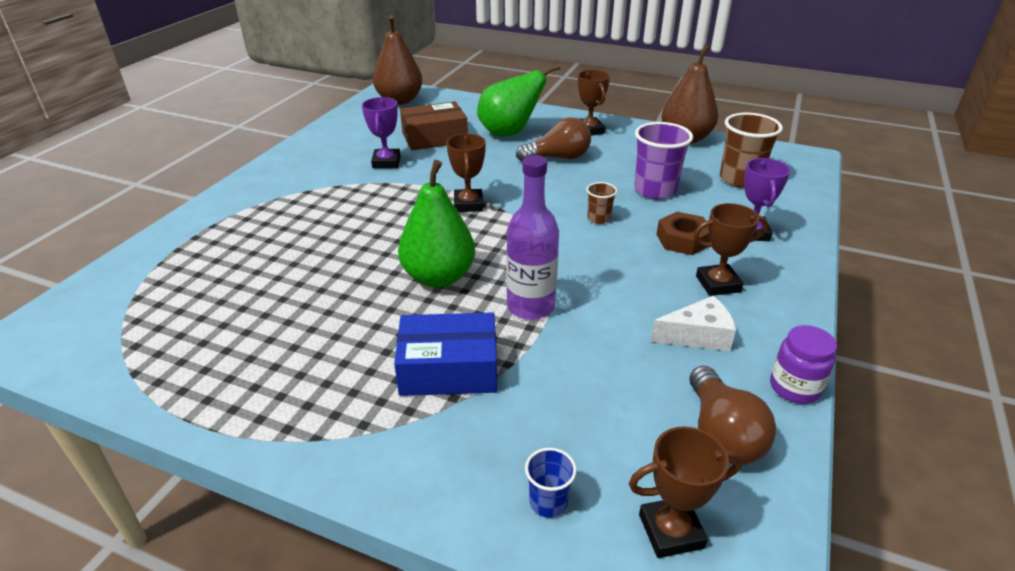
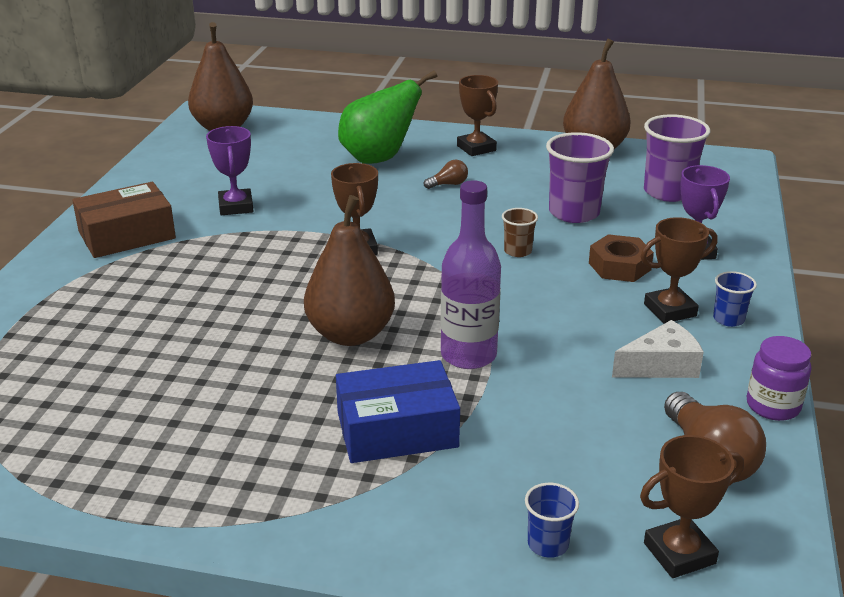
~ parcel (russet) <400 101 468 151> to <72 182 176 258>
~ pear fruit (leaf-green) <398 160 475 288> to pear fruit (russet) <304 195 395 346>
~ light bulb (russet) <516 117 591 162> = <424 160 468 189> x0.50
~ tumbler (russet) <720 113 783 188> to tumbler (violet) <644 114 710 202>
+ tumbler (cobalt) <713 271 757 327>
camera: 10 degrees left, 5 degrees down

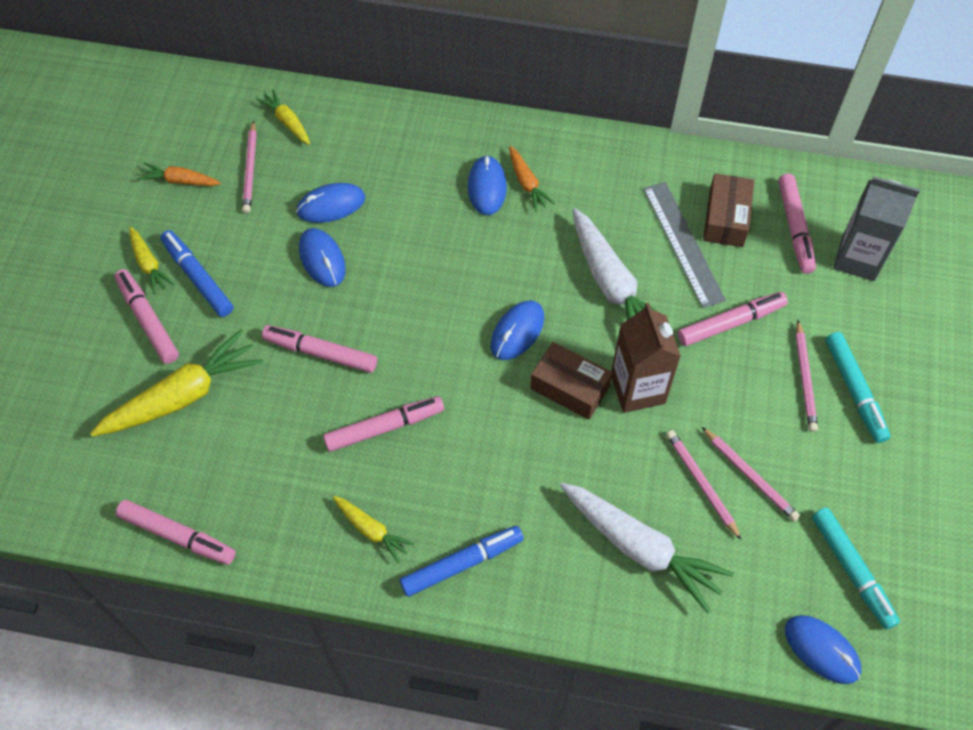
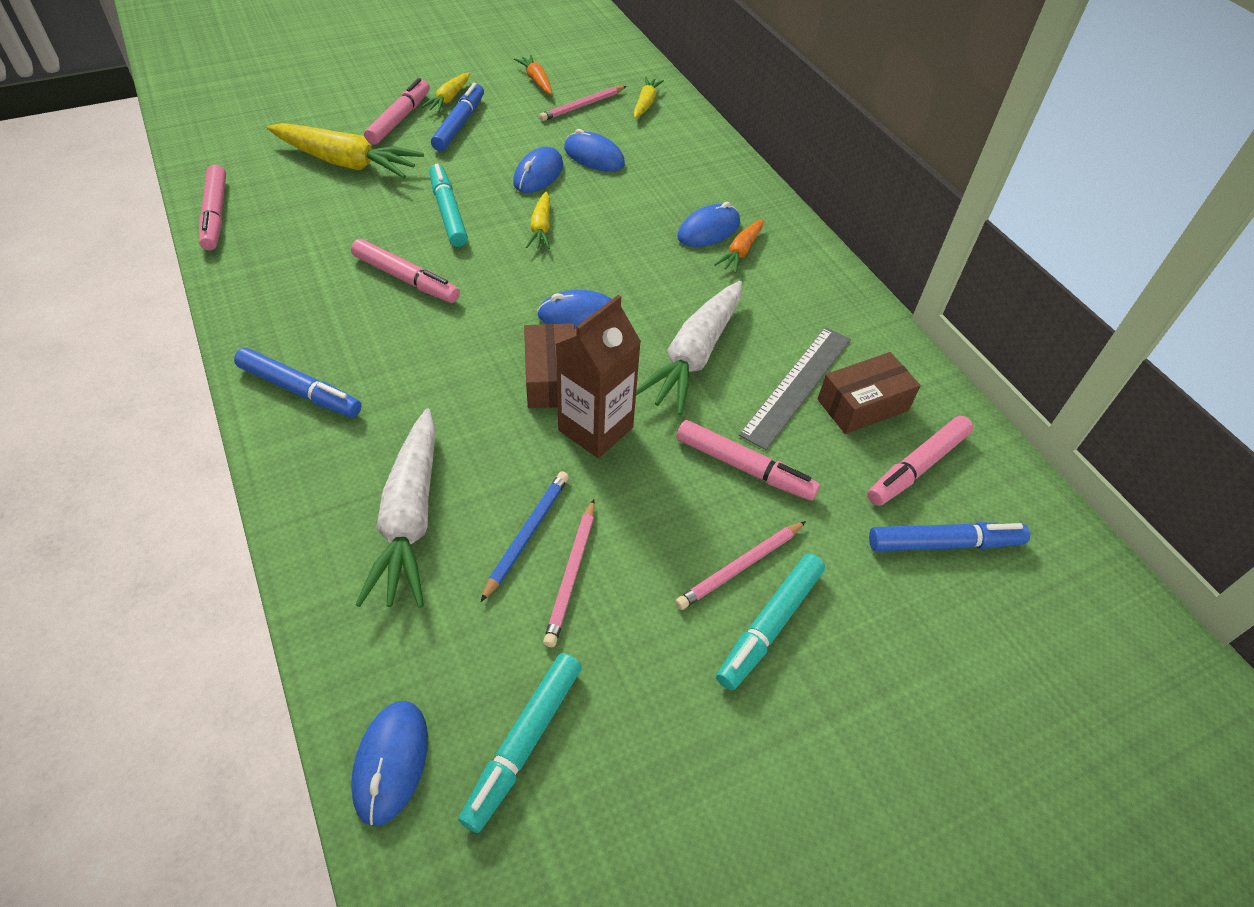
~ marker (rosy) <262 325 377 373> to marker (aqua) <429 164 468 247>
~ lead pencil (rosy) <666 430 741 540> to lead pencil (cobalt) <481 471 569 602>
~ root vegetable (yellow) <333 496 414 563> to <526 192 550 249>
~ carton (grey) <833 176 920 281> to marker (cobalt) <869 522 1030 551>
camera: 50 degrees right, 10 degrees down

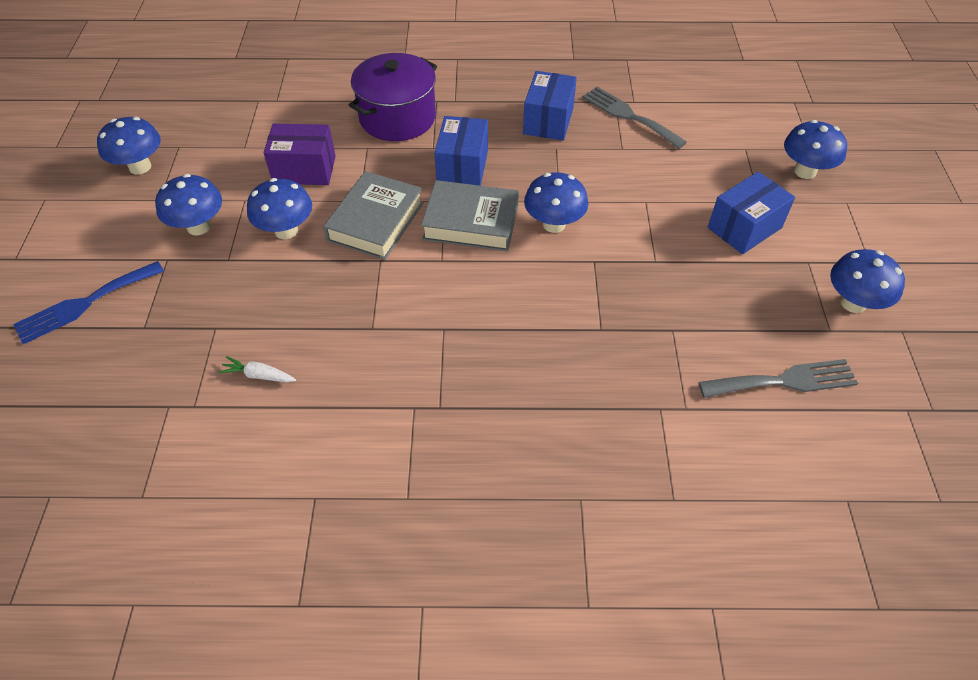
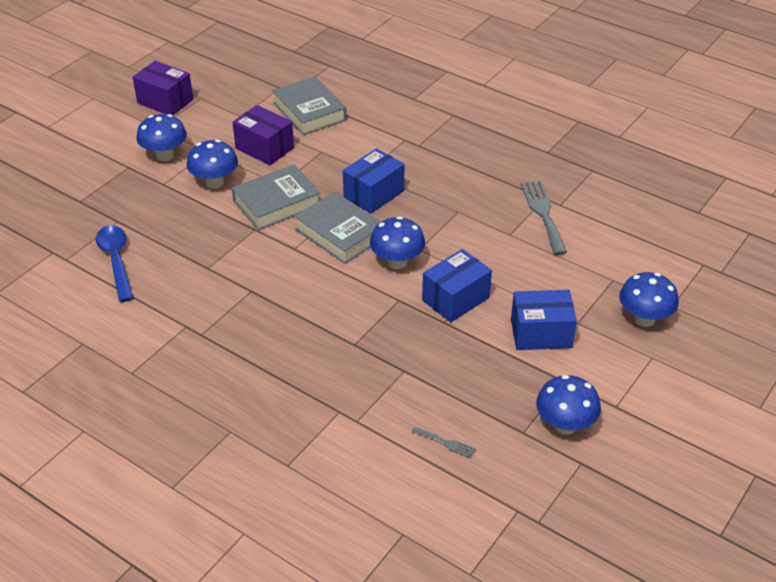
~ root vegetable (white) <218 356 296 383> to teaspoon (cobalt) <96 225 133 302>
~ toadstool (cobalt) <97 117 161 175> to parcel (violet) <133 61 193 115>
+ hardcover (grey) <272 76 347 135>
~ fork (grey) <699 359 858 398> = <412 427 476 458> x0.48
~ parcel (cobalt) <523 71 577 141> to <422 249 492 322>
- fork (cobalt) <13 261 164 344>
- cooking pot (violet) <349 53 437 141>
camera: 35 degrees right, 10 degrees down

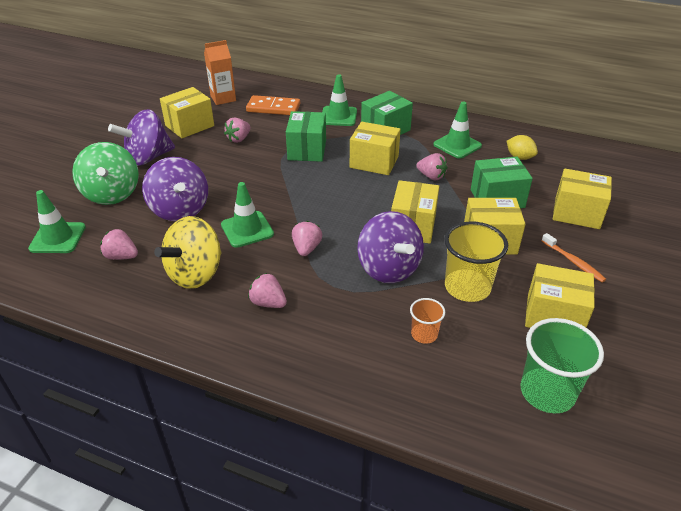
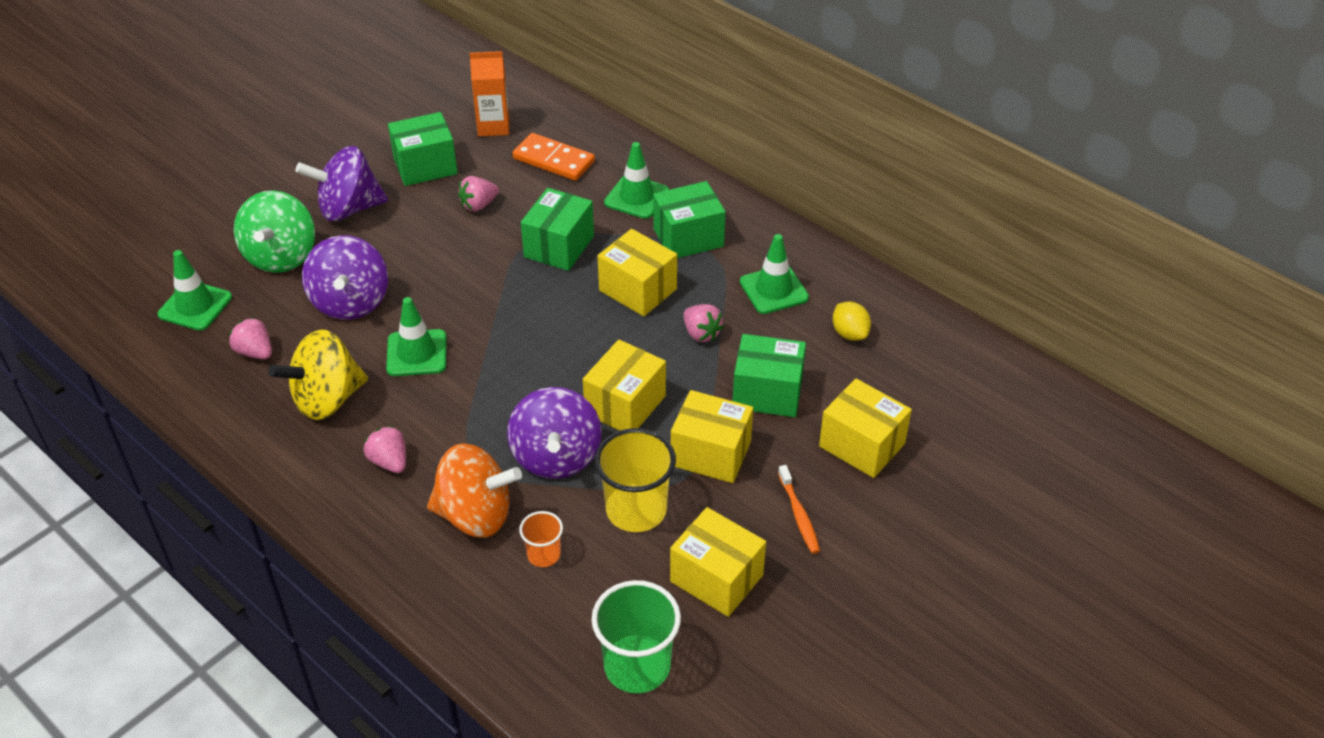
~ parcel (yellow) <160 87 214 138> to parcel (leaf-green) <388 112 458 186>
+ spinning top (orange) <427 443 522 537>
- berry (rosy) <292 221 322 256>
camera: 20 degrees right, 5 degrees up

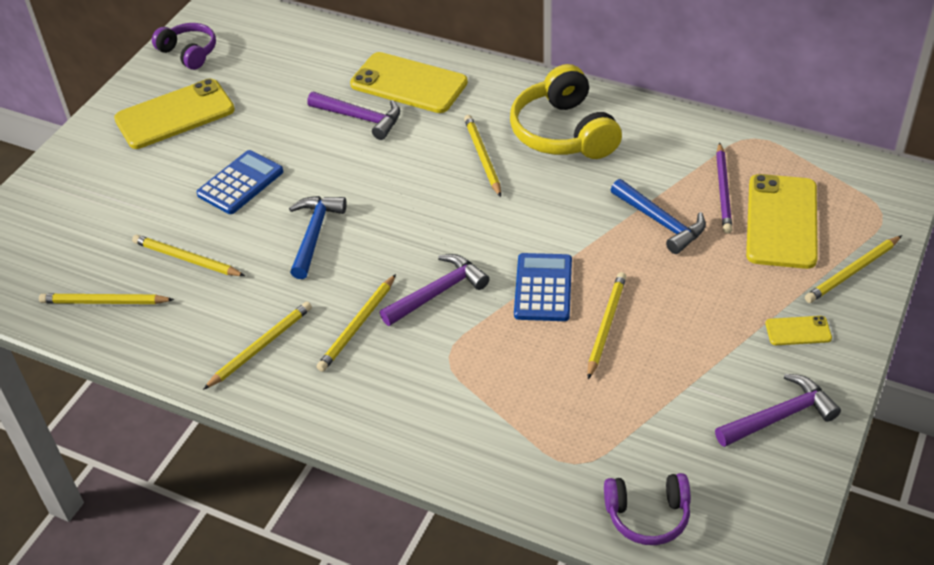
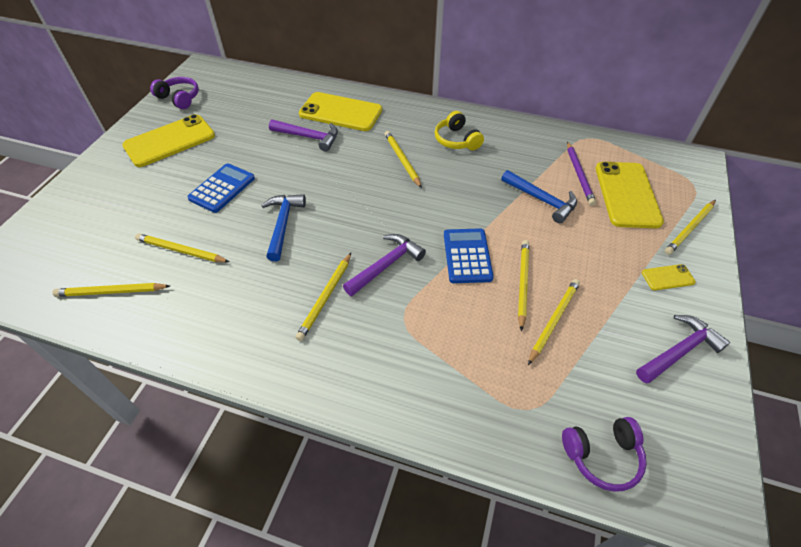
~ over-ear headphones (yellow) <510 64 622 159> = <435 111 484 150> x0.60
~ lead pencil (yellow) <203 302 312 390> to <528 279 580 365>
camera: 10 degrees left, 5 degrees up

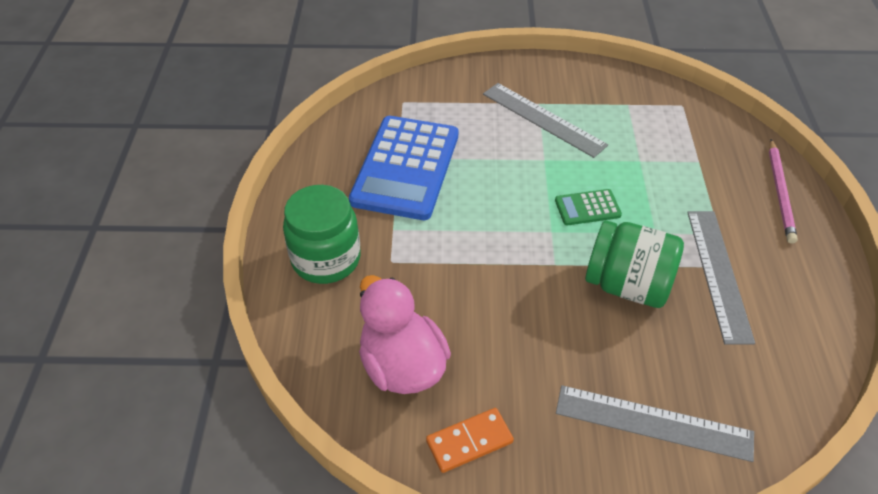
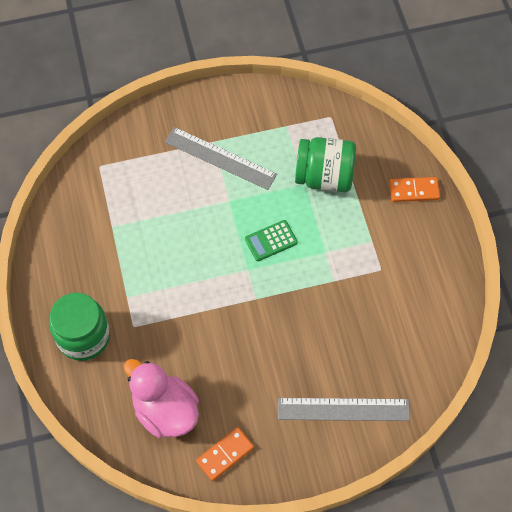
~ jam jar (leaf-green) <585 220 684 308> to <295 137 356 192>
~ lead pencil (rosy) <769 139 798 244> to domino tile (orange) <389 177 440 202>
- adding machine (cobalt) <349 116 458 220>
- measuring stick (grey) <687 211 755 344>
camera: 15 degrees left, 15 degrees up

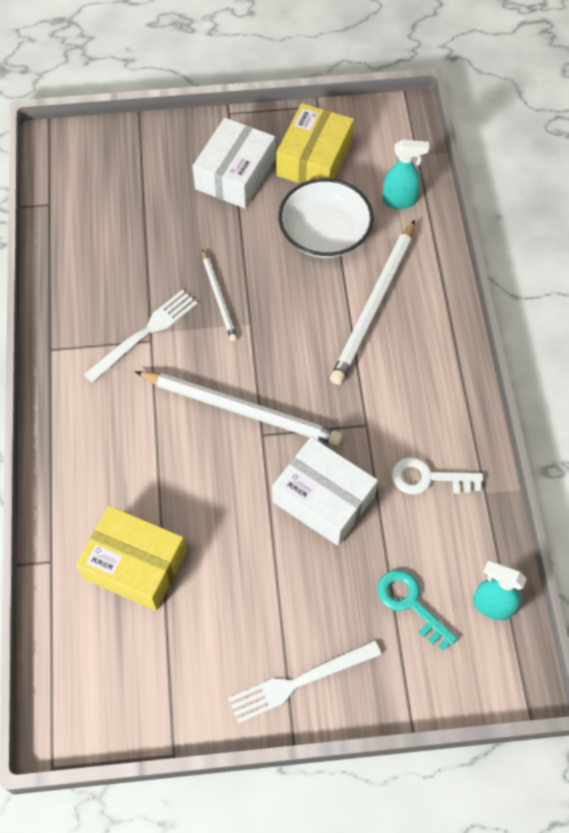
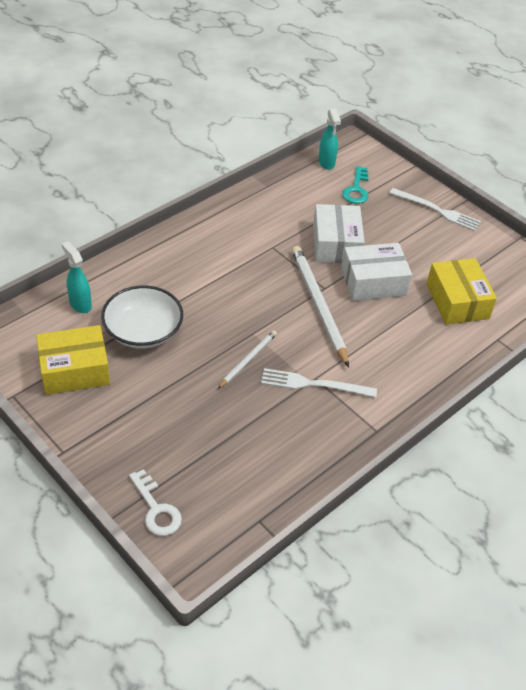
~ key (white) <392 457 483 494> to <129 469 182 536>
~ parcel (white) <192 118 275 208> to <341 243 412 301>
- lead pencil (white) <330 220 415 385>
camera: 130 degrees left, 15 degrees down

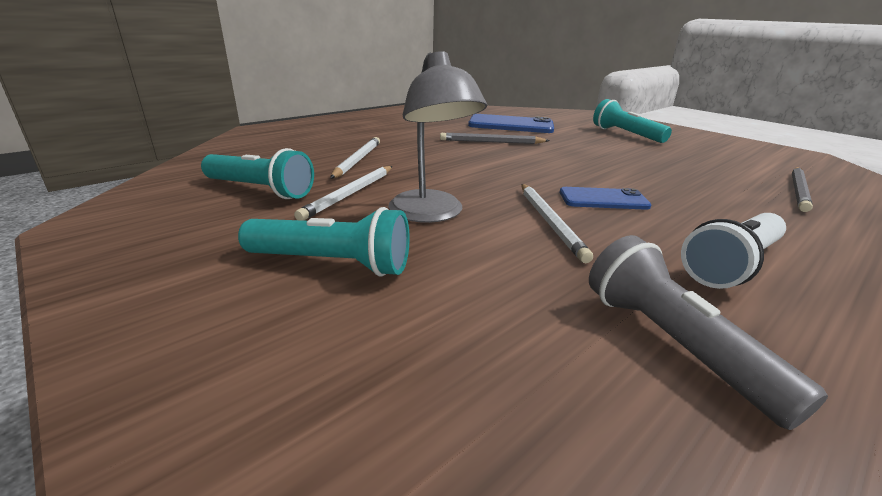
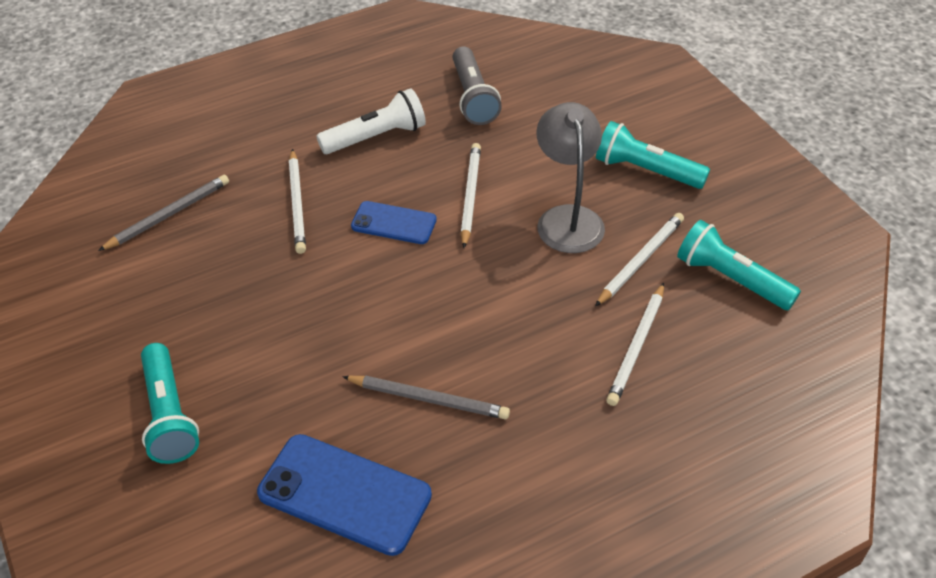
+ lead pencil (white) <289 149 306 254>
camera: 165 degrees left, 20 degrees up

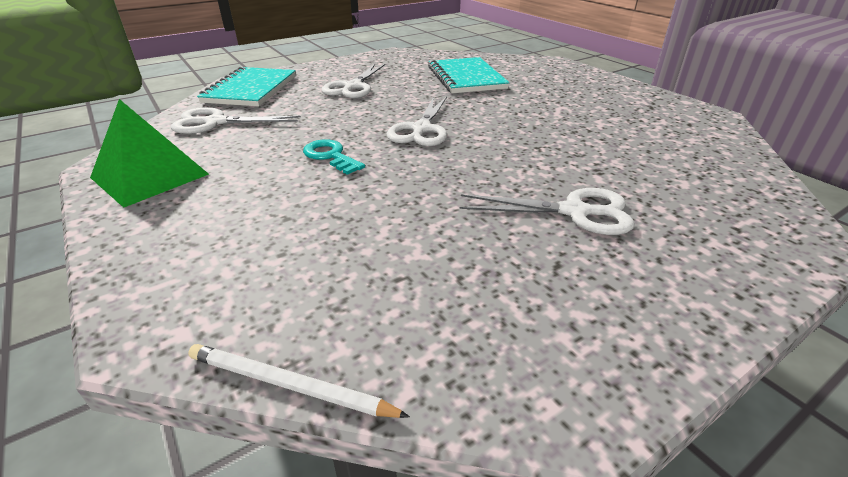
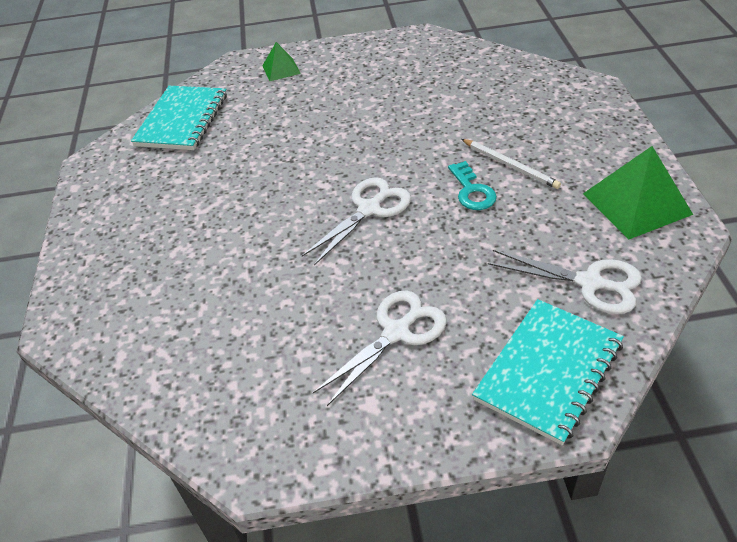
~ exercise book (aqua) <428 57 509 93> to <131 86 227 150>
+ pyramid shape (leaf-green) <262 42 301 81>
~ lead pencil (white) <188 344 410 418> to <461 139 561 189>
- pair of scissors (white) <460 188 635 235>
camera: 150 degrees left, 10 degrees up

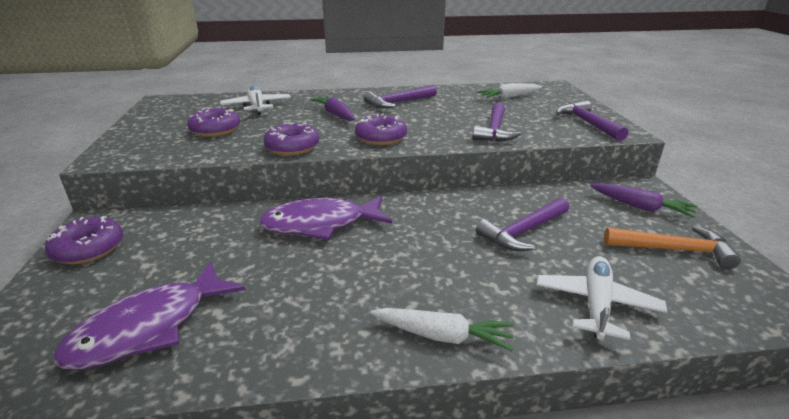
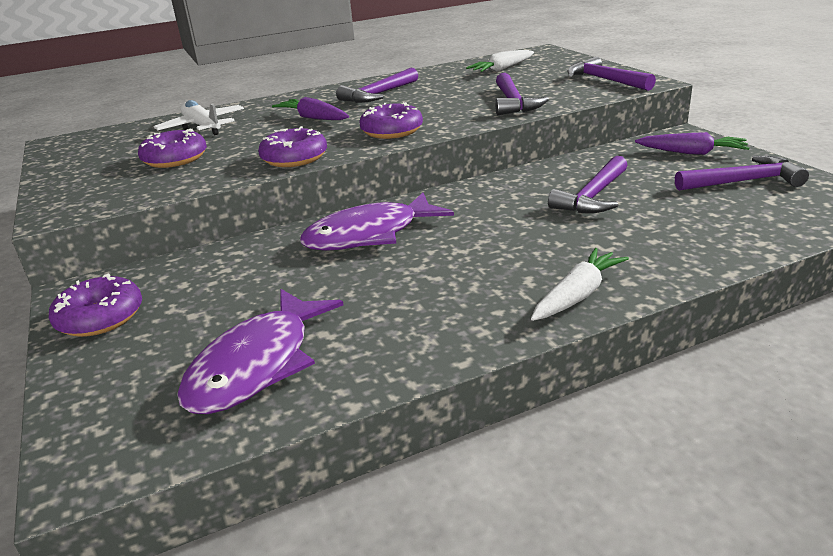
~ root vegetable (white) <371 308 514 351> = <531 248 629 321> 45 degrees counterclockwise
~ claw hammer (orange) <604 226 741 269> to claw hammer (violet) <675 156 809 191>
- aeroplane (white) <537 256 667 340>
camera: 15 degrees left, 0 degrees up

